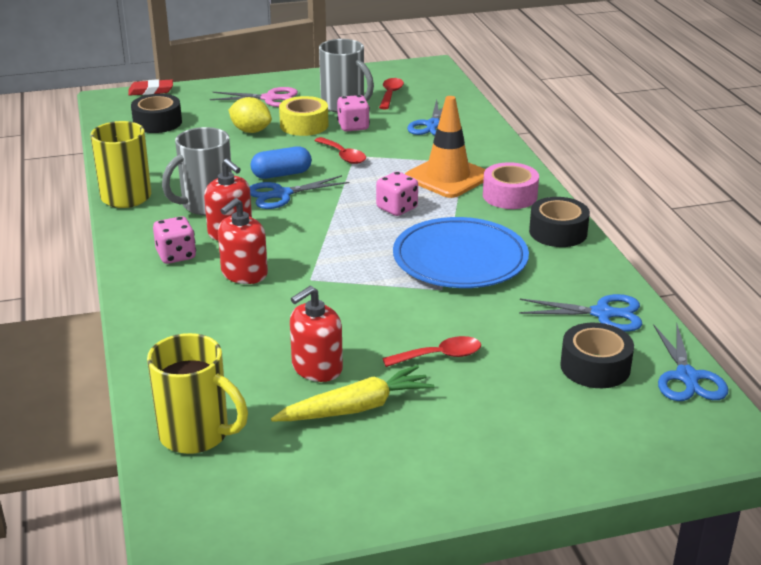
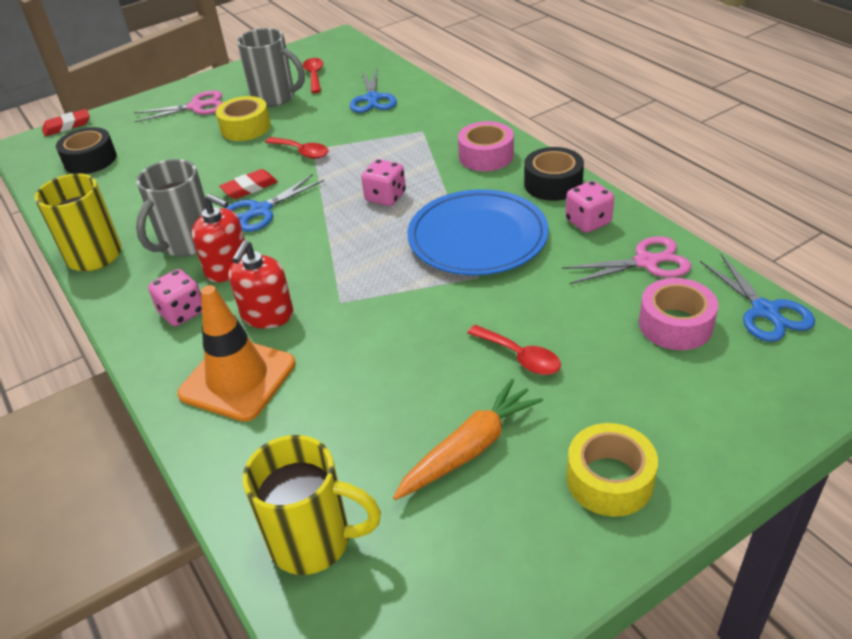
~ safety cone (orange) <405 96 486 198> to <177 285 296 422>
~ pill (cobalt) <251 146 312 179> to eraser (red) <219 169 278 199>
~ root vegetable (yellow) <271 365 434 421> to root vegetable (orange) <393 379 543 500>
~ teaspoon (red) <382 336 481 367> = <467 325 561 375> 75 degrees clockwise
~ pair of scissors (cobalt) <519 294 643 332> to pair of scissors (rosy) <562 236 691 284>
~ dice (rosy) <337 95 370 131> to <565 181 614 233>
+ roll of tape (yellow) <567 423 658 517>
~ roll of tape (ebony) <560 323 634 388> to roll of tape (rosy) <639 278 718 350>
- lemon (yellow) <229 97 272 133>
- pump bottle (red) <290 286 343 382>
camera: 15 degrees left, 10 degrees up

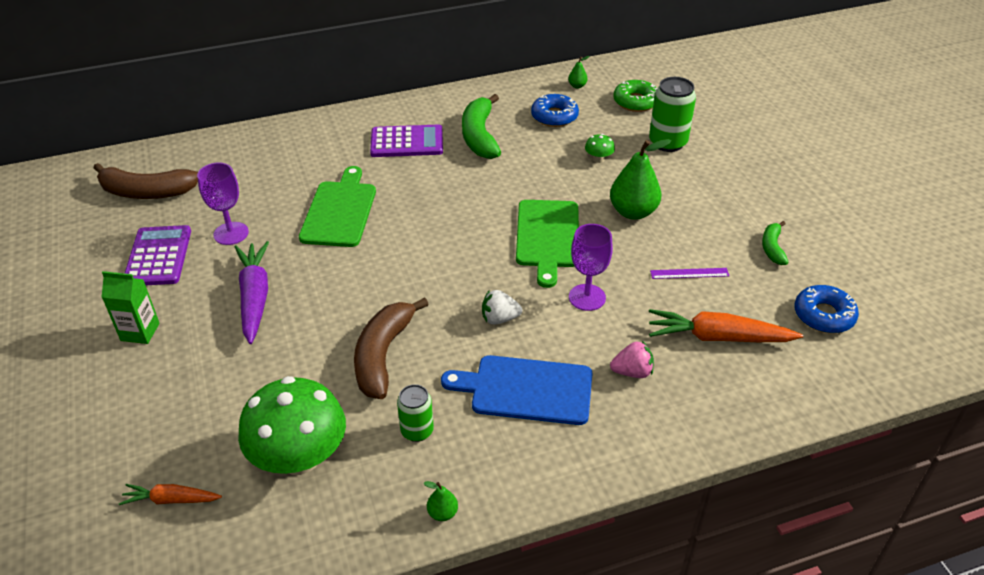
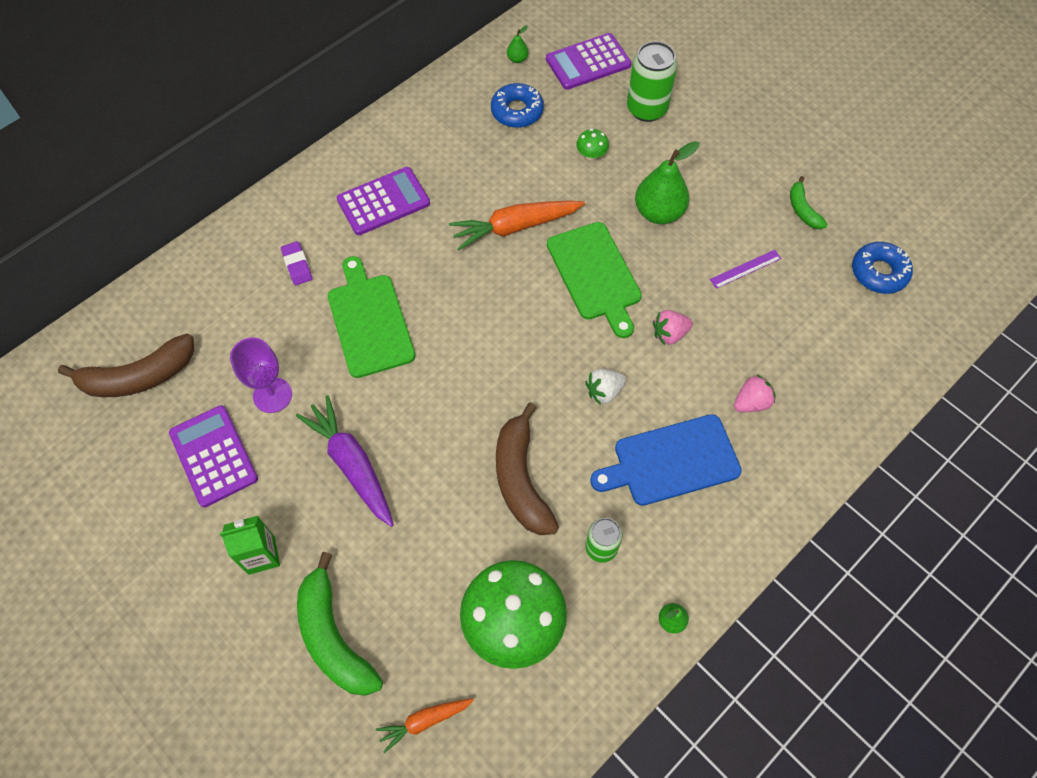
+ eraser (violet) <281 241 312 285>
~ toy banana (leaf-green) <462 94 501 159> to <297 552 383 696>
~ root vegetable (orange) <649 309 803 342> to <449 200 585 250>
~ donut (leaf-green) <613 80 657 112> to adding machine (violet) <546 33 631 90>
~ goblet (violet) <569 224 613 311> to berry (rosy) <653 310 693 345>
camera: 25 degrees left, 20 degrees up

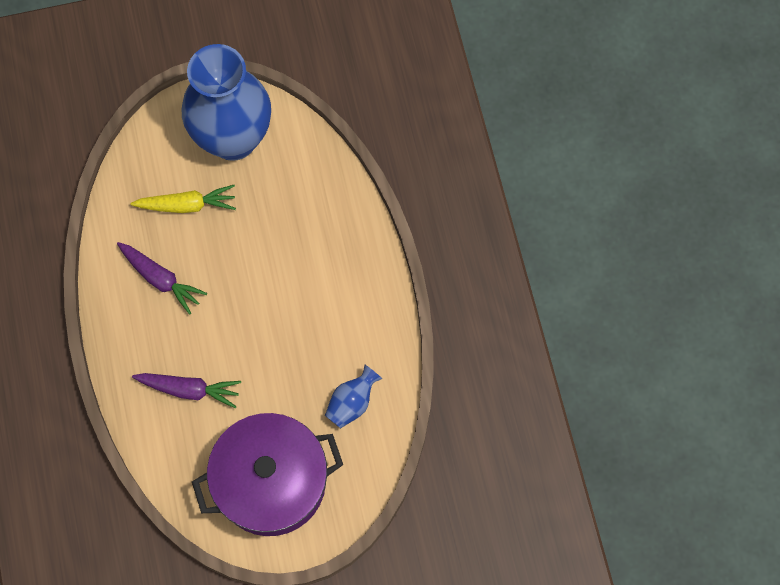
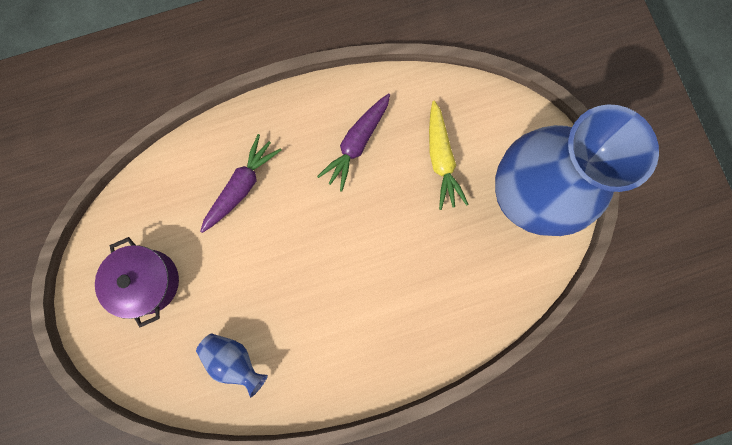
~ cooking pot (violet) <192 413 343 536> = <95 237 179 327> x0.57
~ root vegetable (violet) <132 373 241 408> = <200 134 281 233> 150 degrees counterclockwise
camera: 85 degrees right, 10 degrees up

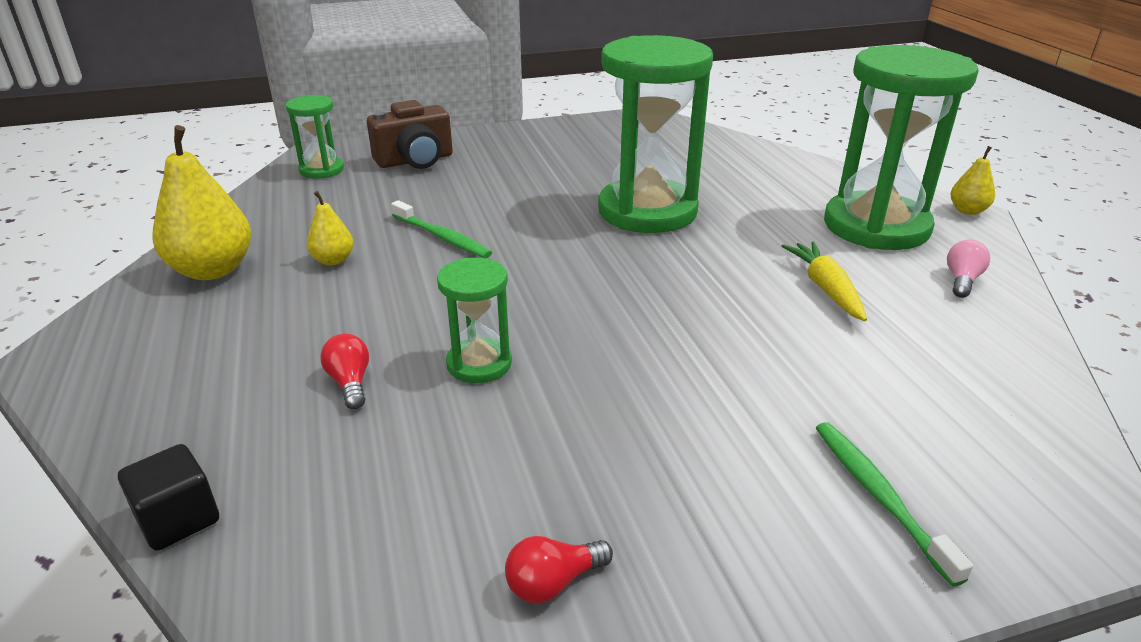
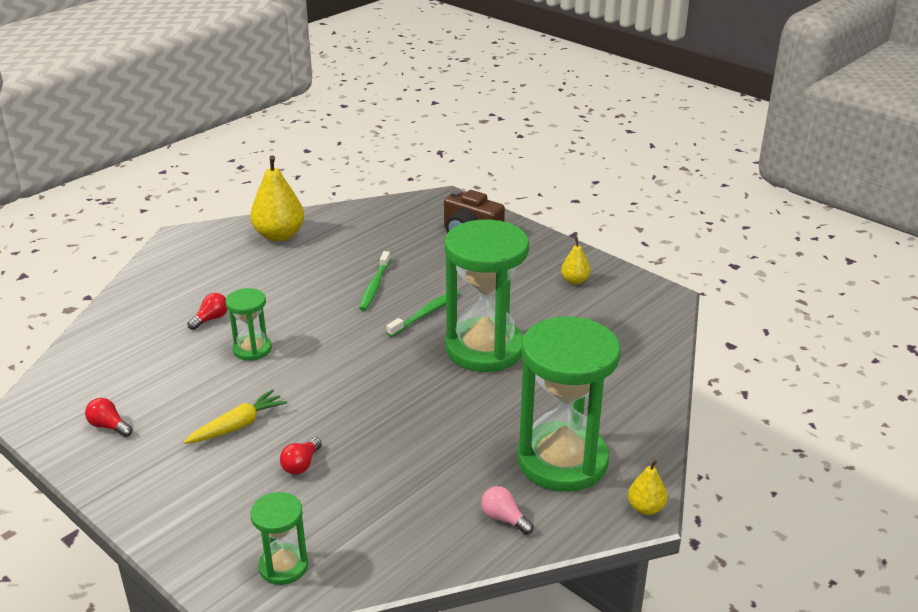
~ root vegetable (yellow) <782 241 867 321> to <184 389 287 444>
~ sand timer (leaf-green) <286 95 344 179> to <250 492 308 585>
+ light bulb (red) <280 437 322 475>
~ toothbrush (leaf-green) <816 422 974 586> to <387 290 460 337>
~ light bulb (rosy) <947 240 990 298> = <481 486 534 535> 135 degrees counterclockwise
~ pear fruit (yellow) <307 191 354 265> to <561 238 590 285>
- block (ebony) <118 444 219 551>
camera: 60 degrees right, 0 degrees up

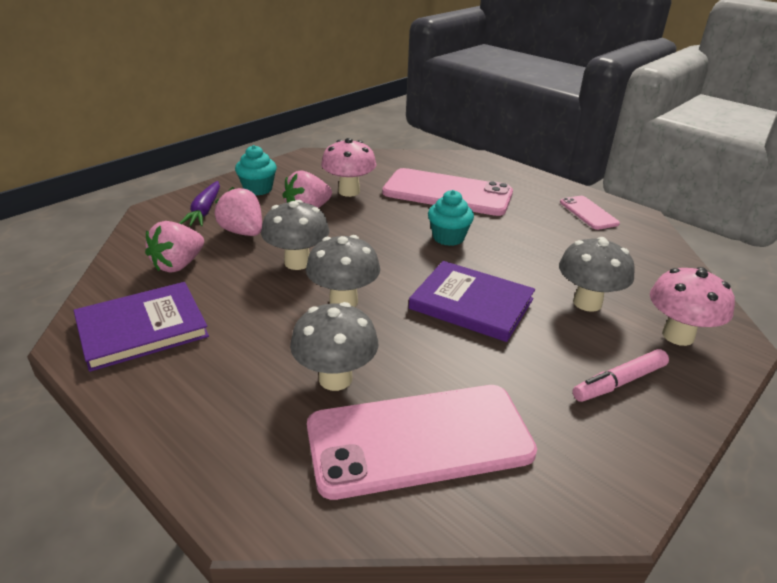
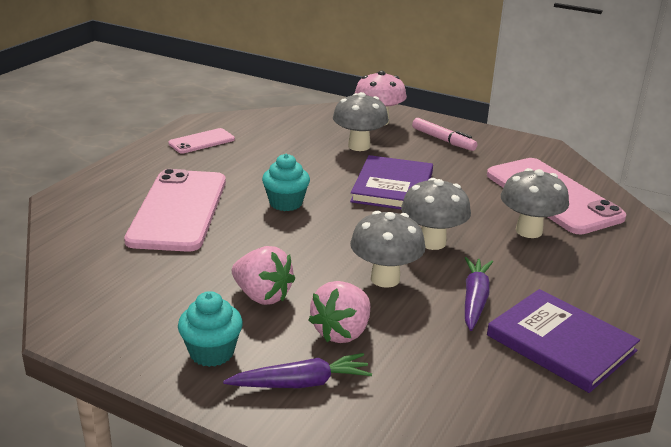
+ root vegetable (violet) <465 257 493 331>
- berry (rosy) <145 221 204 273>
- toadstool (rosy) <321 138 377 197>
camera: 105 degrees left, 5 degrees down

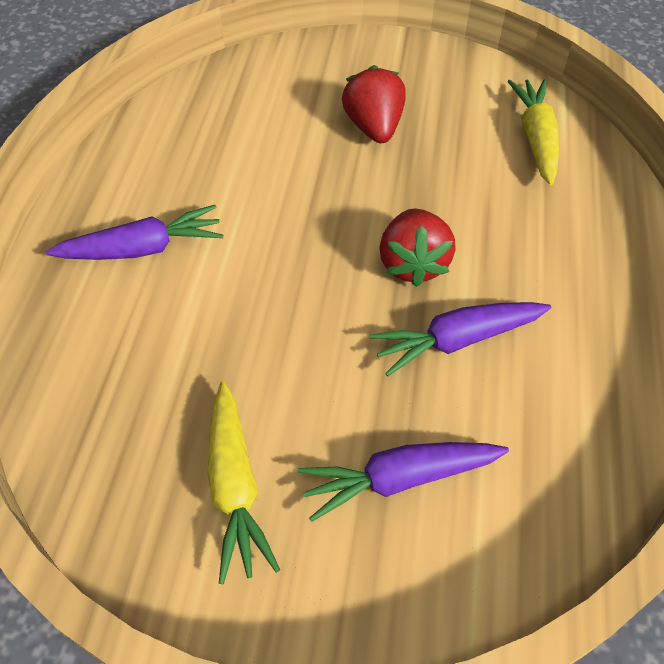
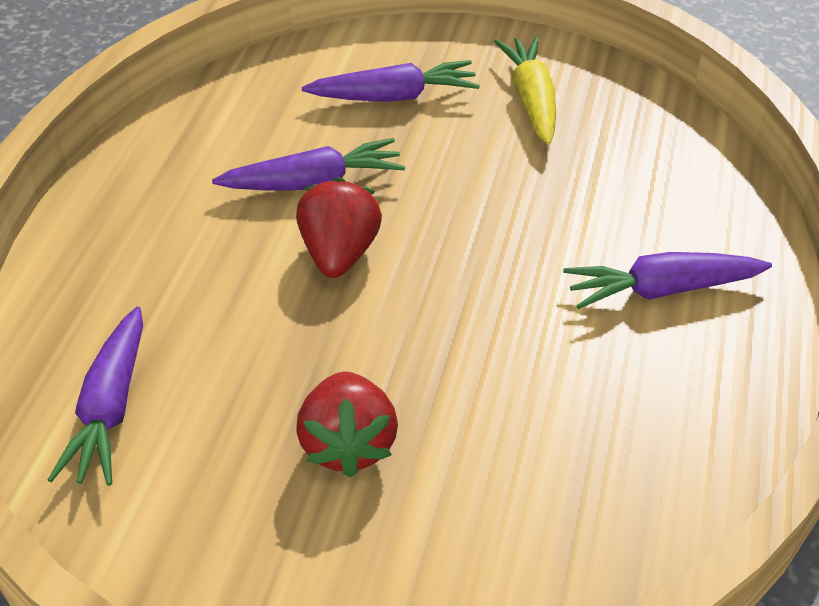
~ root vegetable (yellow) <507 79 559 185> to root vegetable (violet) <48 306 143 486>
camera: 175 degrees left, 10 degrees down

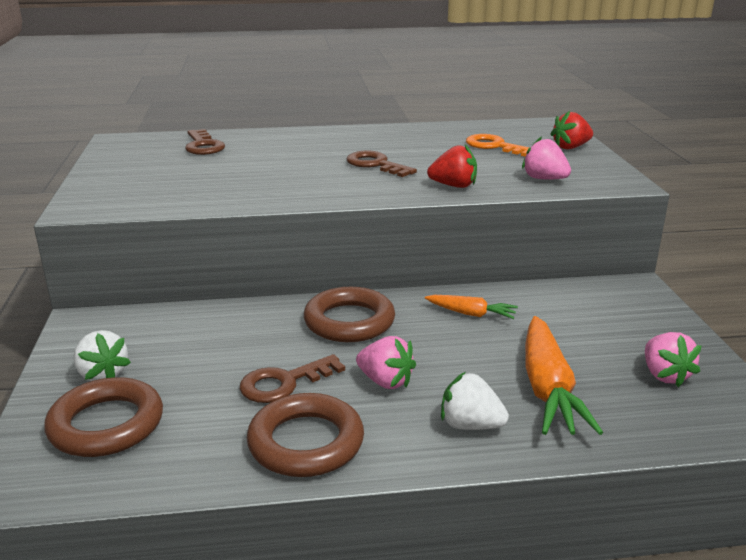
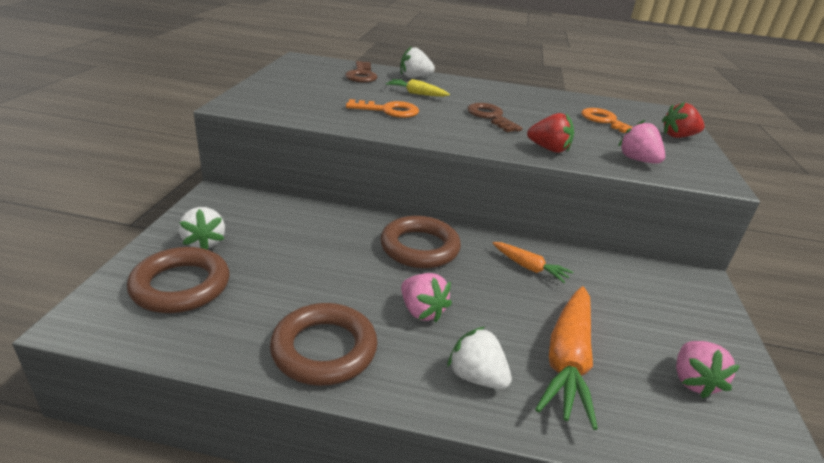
+ key (orange) <346 99 419 118>
+ root vegetable (yellow) <386 79 450 97>
+ berry (white) <401 46 435 78>
- key (russet) <240 354 345 403>
camera: 15 degrees right, 5 degrees up

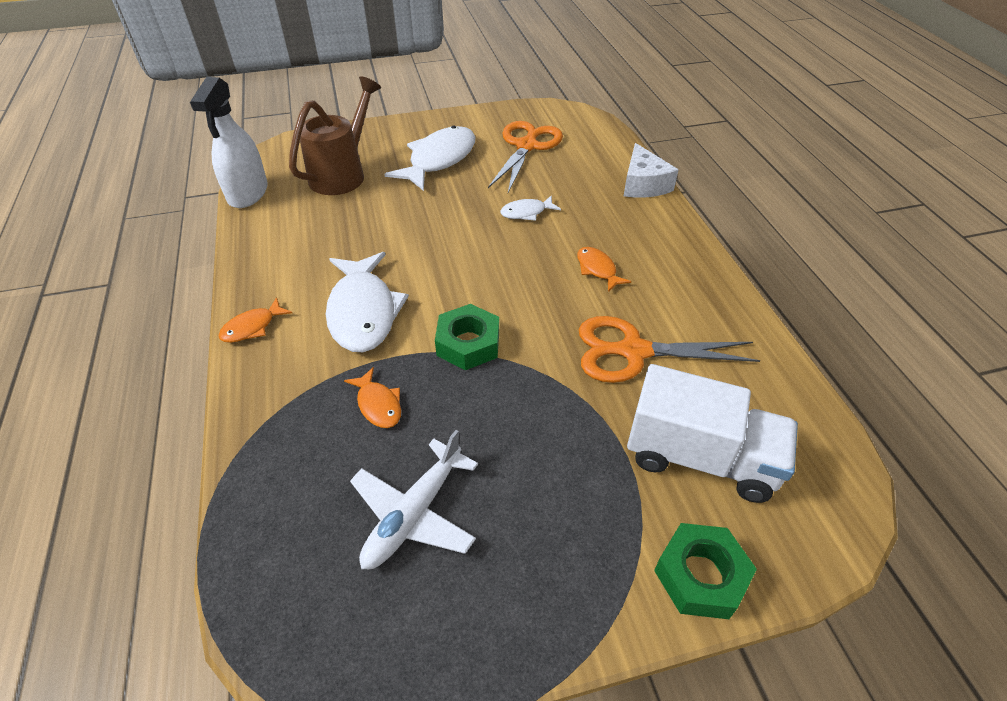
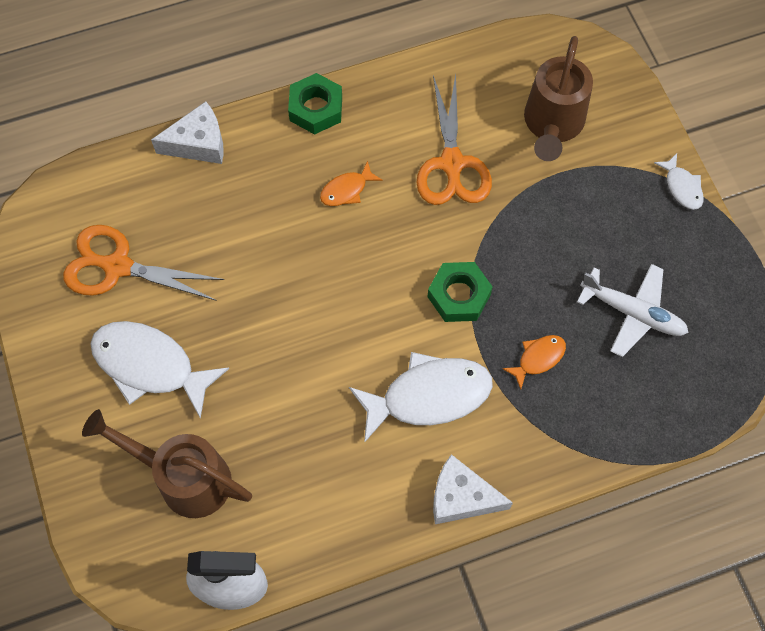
~ hexagon nut (leaf-green) <654 523 757 619> to <288 73 342 134>
~ toy fish (orange) <218 297 292 343> to cheese wedge (white) <433 454 513 524>
~ toy truck (white) <627 364 798 503> to watering pot (russet) <524 36 593 161>
~ toy fish (white) <500 195 561 221> to <654 153 704 210>
camera: 95 degrees left, 20 degrees up

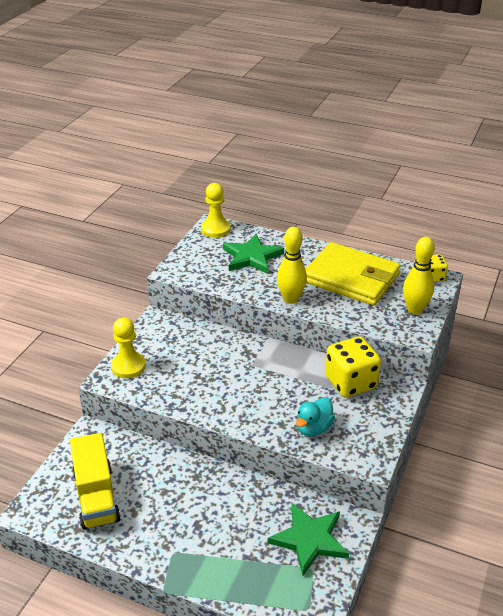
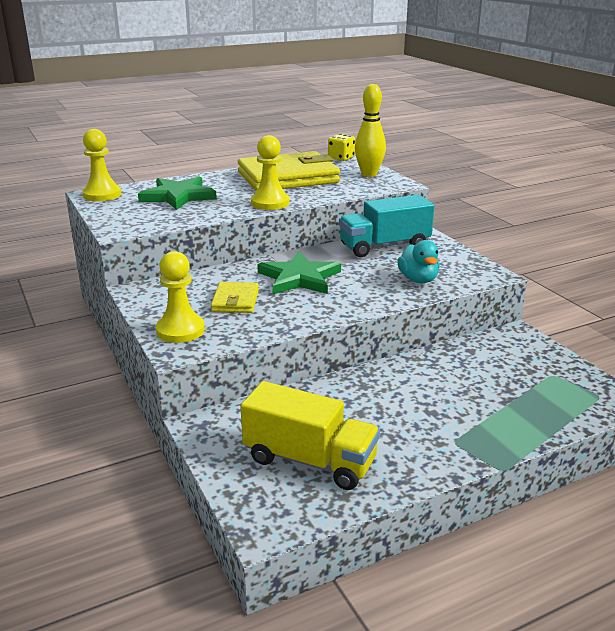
+ wallet (yellow) <211 282 259 313>
~ skittle (yellow) <277 227 307 304> to pawn (yellow) <251 135 290 210>
~ star shape (leaf-green) <268 503 349 576> to <258 251 341 294>
~ dice (yellow) <325 336 381 398> to toy truck (aqua) <339 195 434 257>
camera: 50 degrees left, 10 degrees down

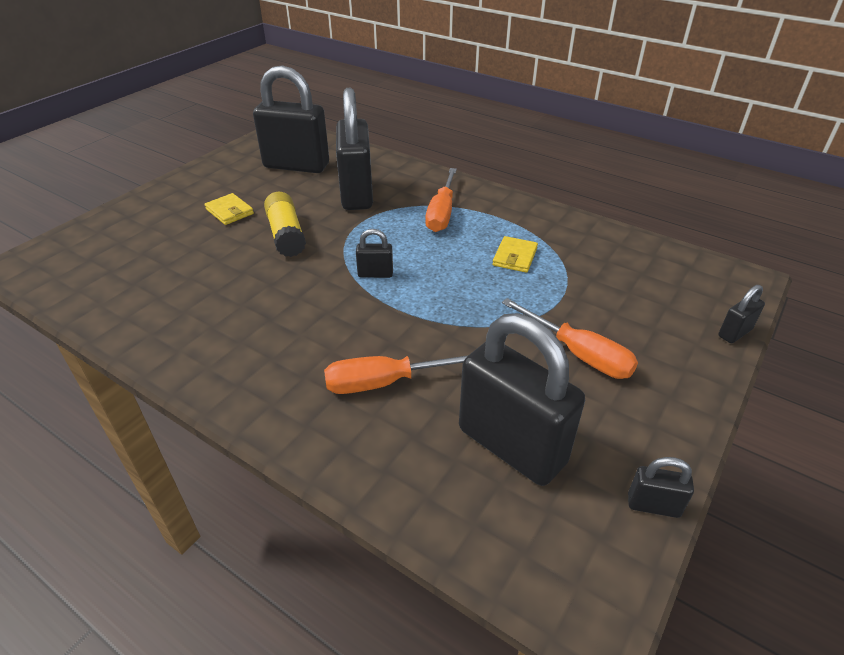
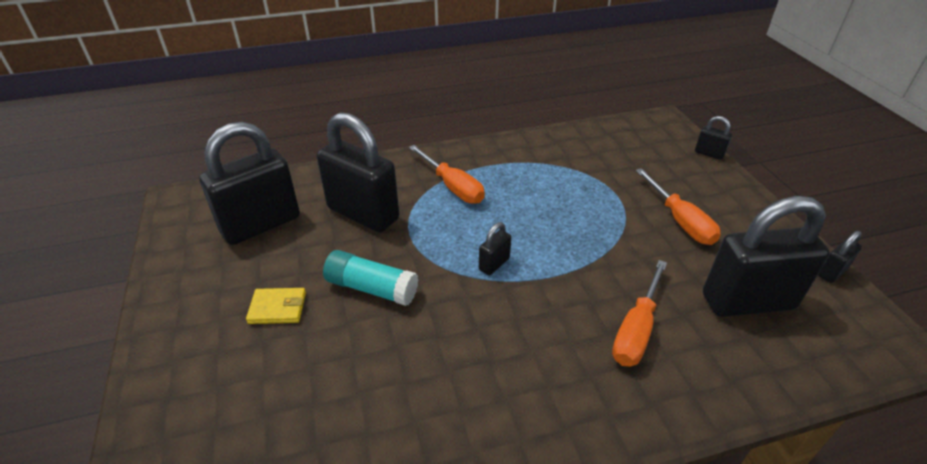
~ stick of glue (yellow) <264 192 306 257> to stick of glue (aqua) <323 250 418 306>
~ flat screwdriver (orange) <502 298 638 379> = <636 168 721 245> 75 degrees clockwise
~ lock (ebony) <718 285 765 343> = <695 116 732 160> 60 degrees counterclockwise
- wallet (yellow) <492 236 538 273>
camera: 50 degrees left, 0 degrees up

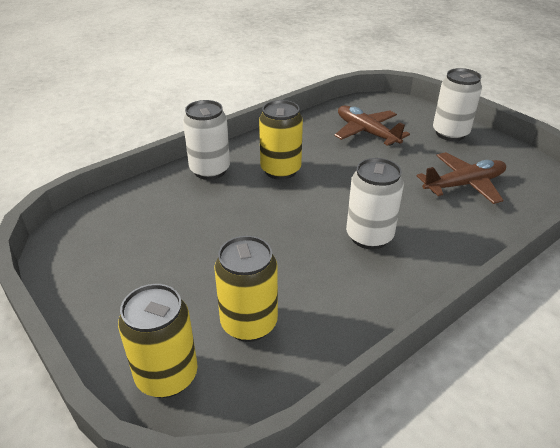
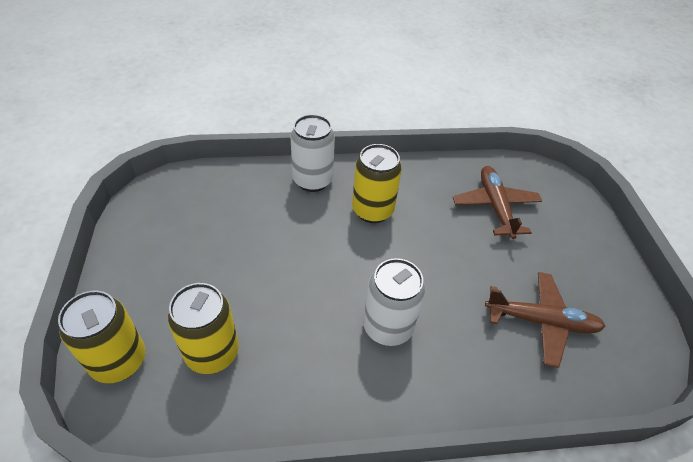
- can (white) <433 68 482 141>
camera: 30 degrees right, 10 degrees up

